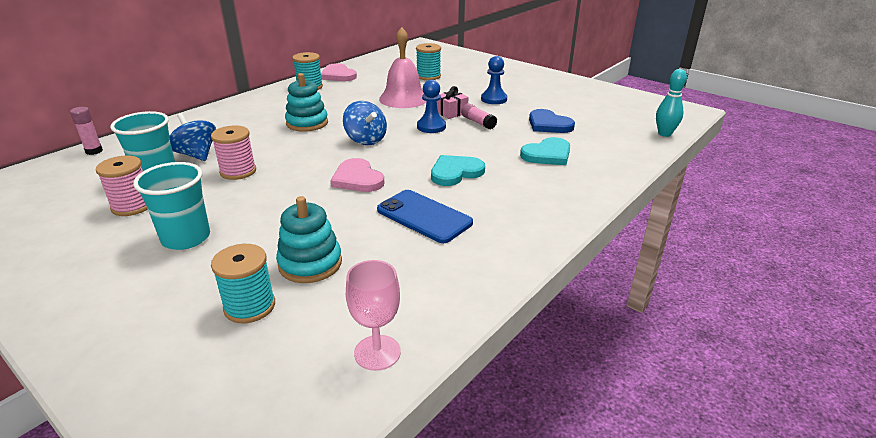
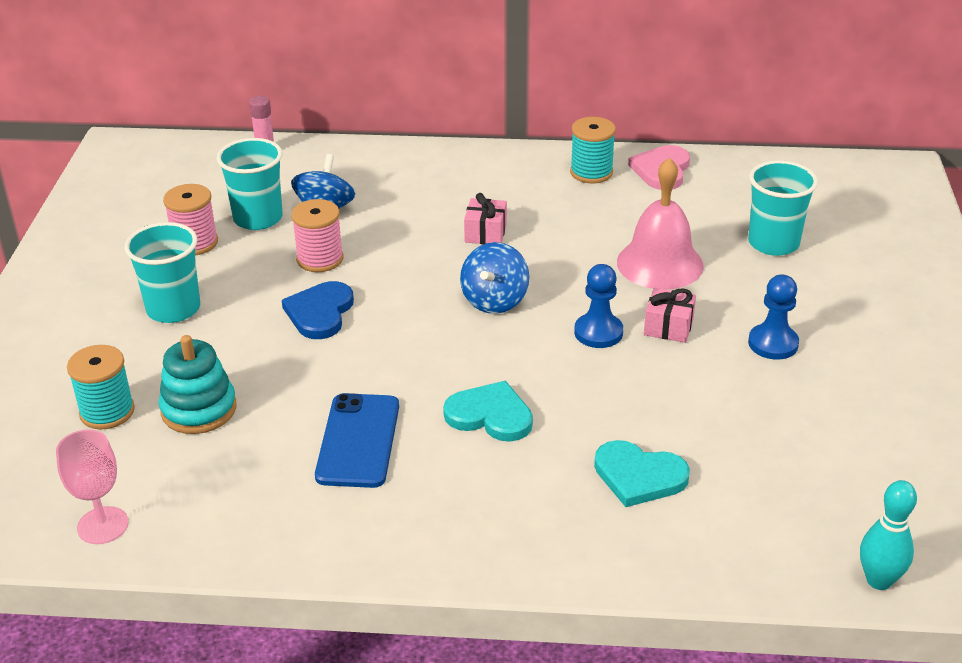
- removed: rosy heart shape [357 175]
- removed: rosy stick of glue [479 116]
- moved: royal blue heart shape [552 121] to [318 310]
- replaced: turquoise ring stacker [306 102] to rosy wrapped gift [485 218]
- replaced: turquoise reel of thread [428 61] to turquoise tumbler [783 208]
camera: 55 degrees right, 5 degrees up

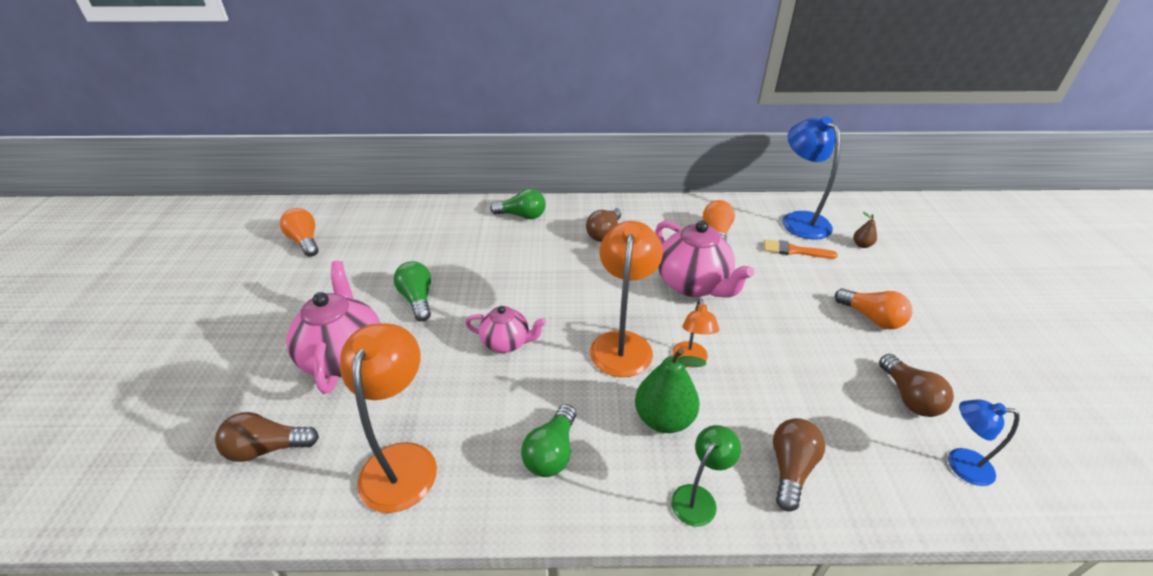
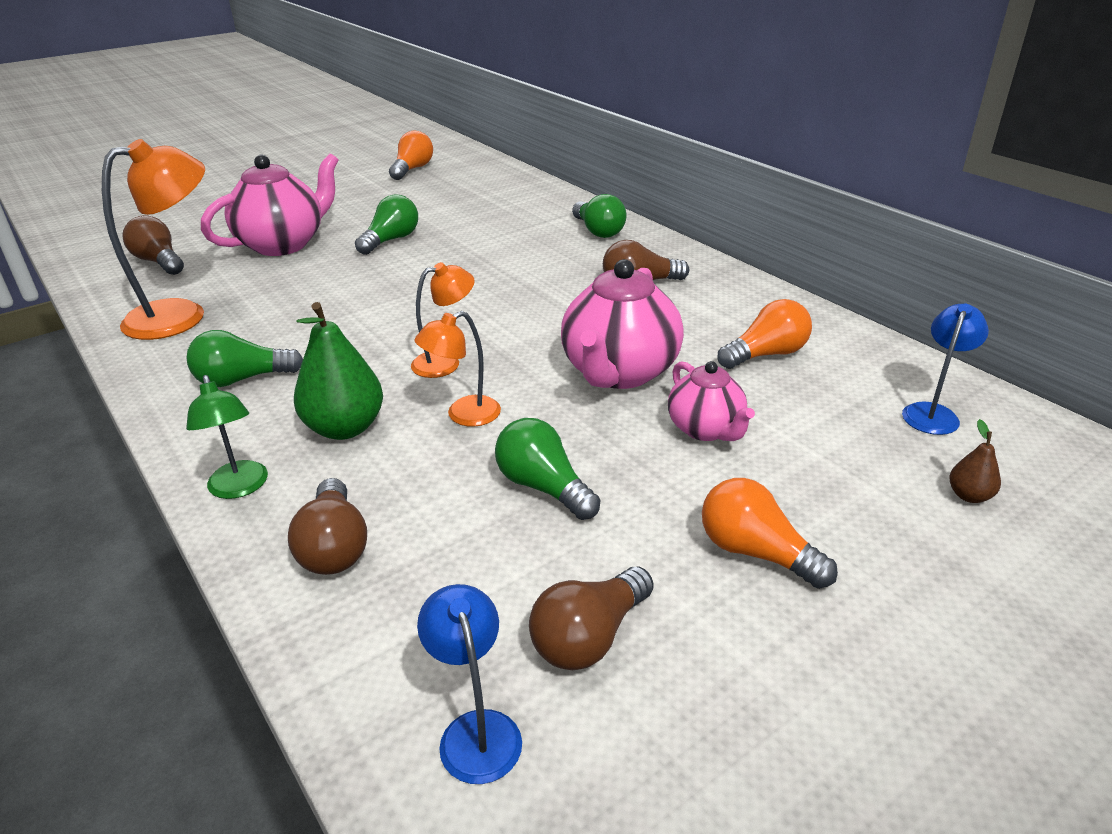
- removed: bright orange paintbrush [801 249]
- added: green lightbulb [547 469]
- moved: rosy tea pot [505 329] to [711 401]
- turned: green lamp [706 476] = [227 437] 60 degrees clockwise
- turned: dark brown lightbulb [799 465] = [327 526] 90 degrees clockwise
- turned: bright orange lightbulb [873 308] = [770 533] 120 degrees clockwise
- resized: bright orange lamp [626 299] = [443 320] x0.56
- resized: royal blue lamp [812 177] = [945 369] x0.56
camera: 55 degrees right, 5 degrees down

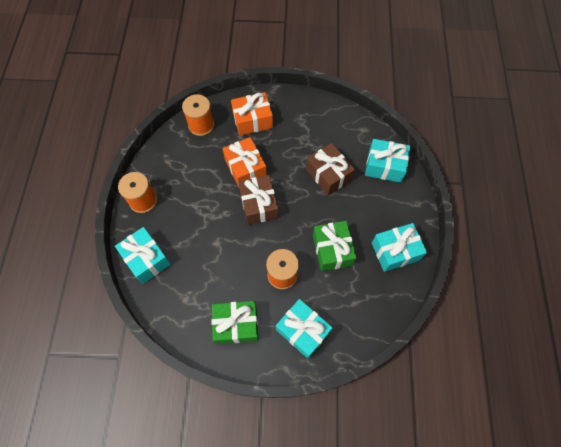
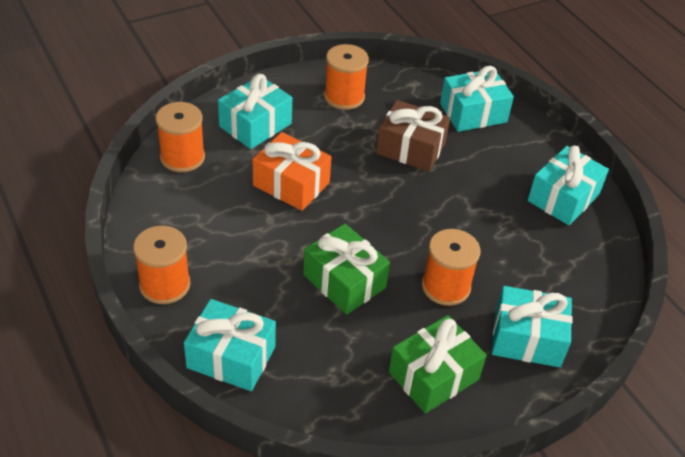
- removed: dark brown wrapped gift [258 200]
- added: bright orange reel of thread [346 77]
- moved: green wrapped gift [334 246] to [346 269]
- recoloured: bright orange wrapped gift [252 114] to turquoise wrapped gift [255 111]
camera: 35 degrees left, 20 degrees down

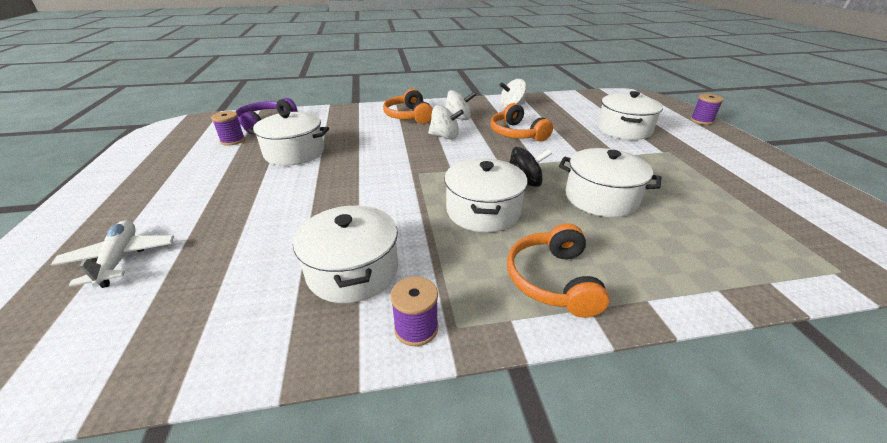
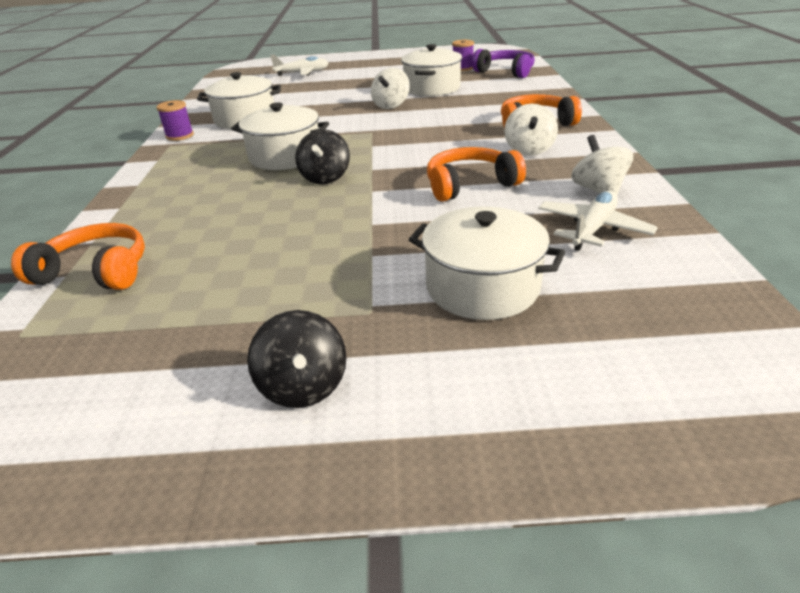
- removed: pure white pot [610 182]
- removed: purple reel of thread [707 109]
- added: jet-black whirligig [297 359]
- added: pure white toy plane [598 221]
- moved: pure white whirligig [446 122] to [390 88]
- moved: bright orange headset [558 270] to [78 256]
camera: 100 degrees right, 0 degrees up

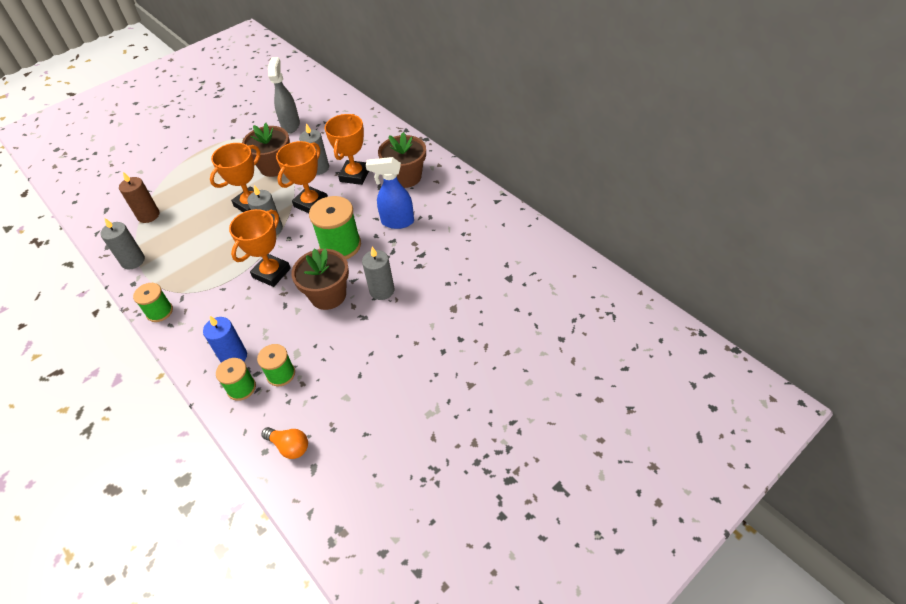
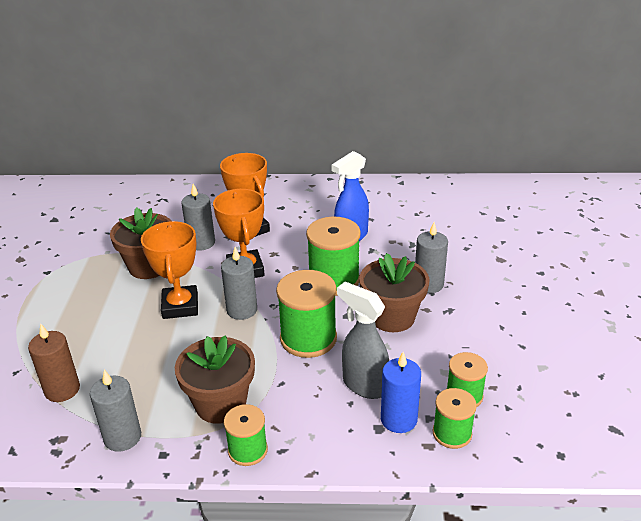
- removed: bright orange lightbulb [284 443]
- moved: gray spray bottle [284 95] to [363 340]
- moved: dark brown plant pot [402 160] to [215 379]
- replaced: bright orange prize cup [260 248] to green reel of thread [306 314]
camera: 50 degrees left, 15 degrees down

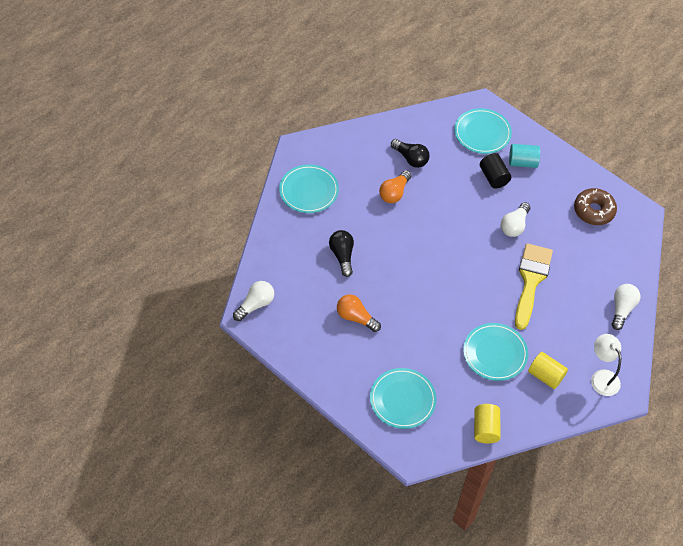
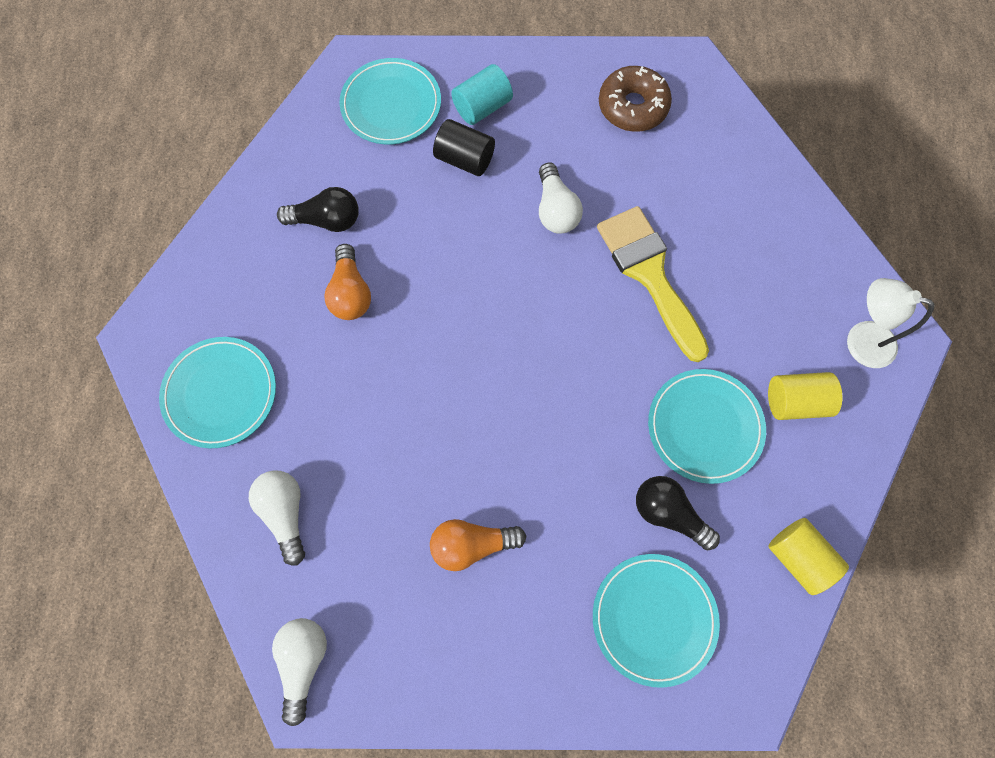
- moved: jet-black lightbulb [341 253] to [678 513]
- moved: pure white lightbulb [626 307] to [277 518]
camera: 40 degrees left, 15 degrees up

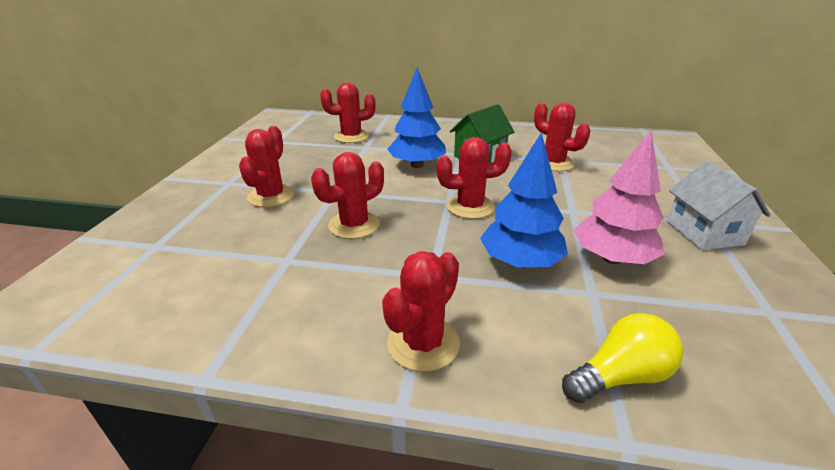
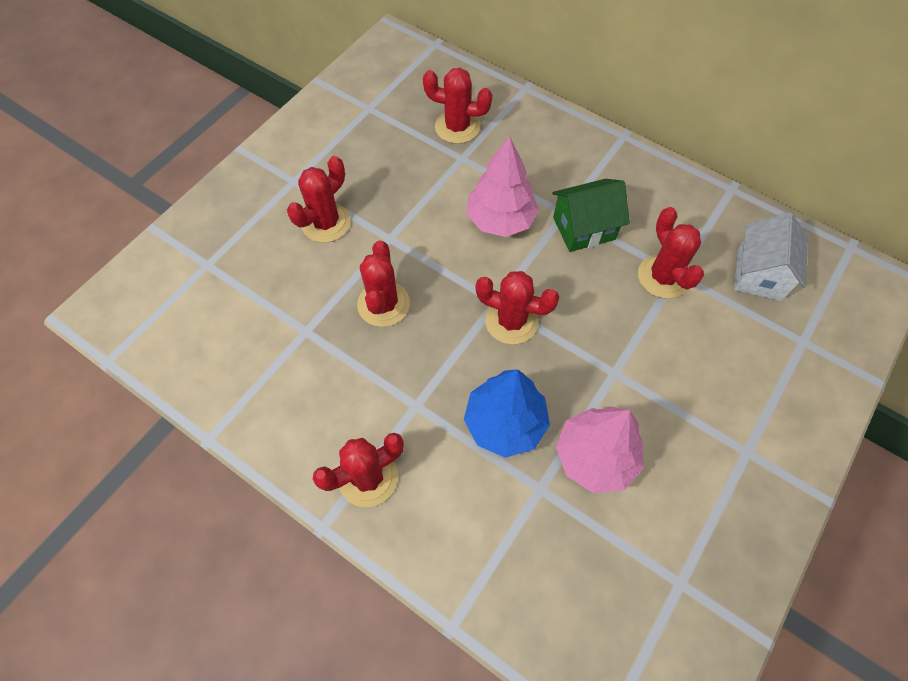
- removed: golden lightbulb [622 358]
- moved: pure white cottage [719 205] to [771 256]
- recoloured: royal blue toy tree [417 118] to rosy toy tree [503 186]
- turned: red cactus [347 195] = [383 284] 75 degrees counterclockwise
camera: 25 degrees right, 30 degrees up

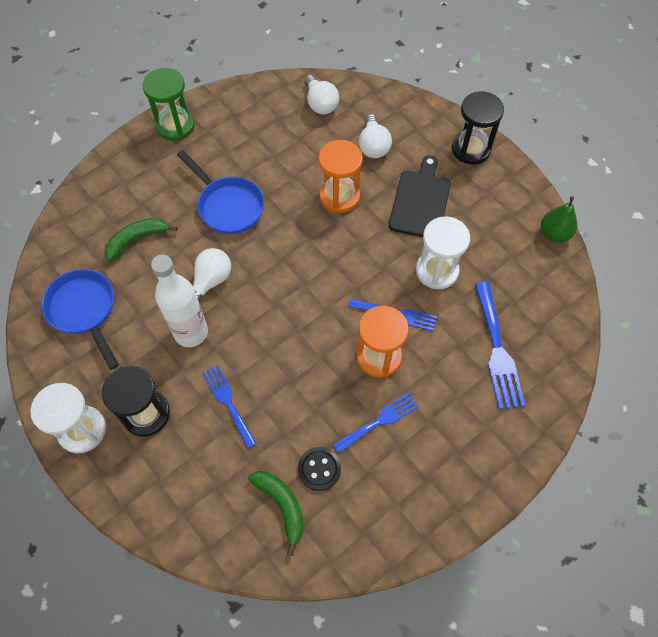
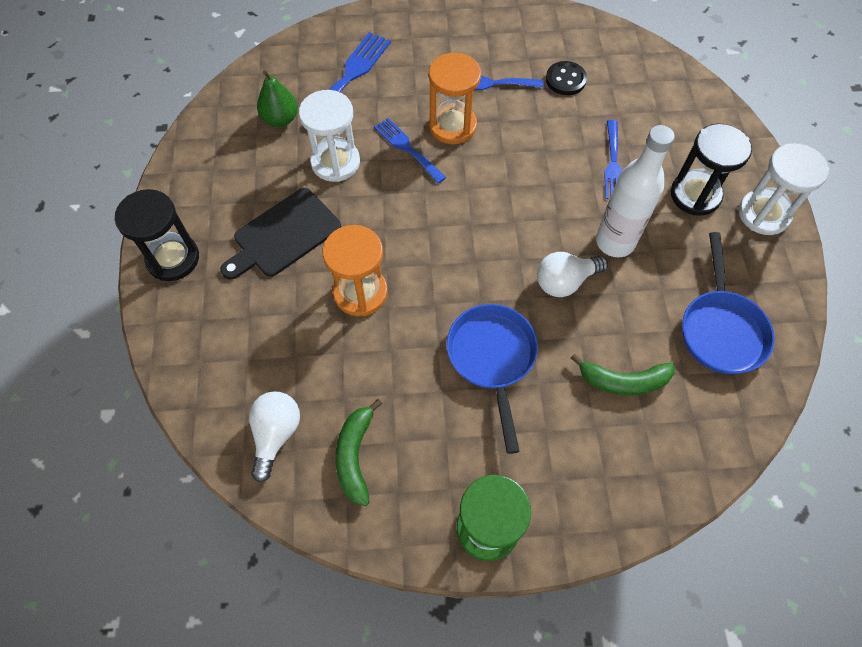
- removed: pure white lightbulb [375 136]
- moved: green banana fruit [276 513] to [358 452]
- moved: green pear fruit [559 219] to [277 98]
camera: 145 degrees left, 0 degrees up

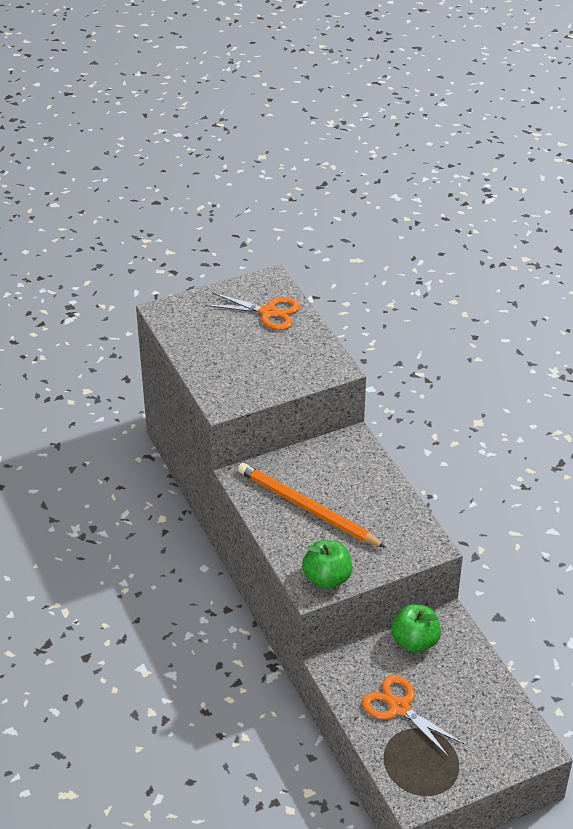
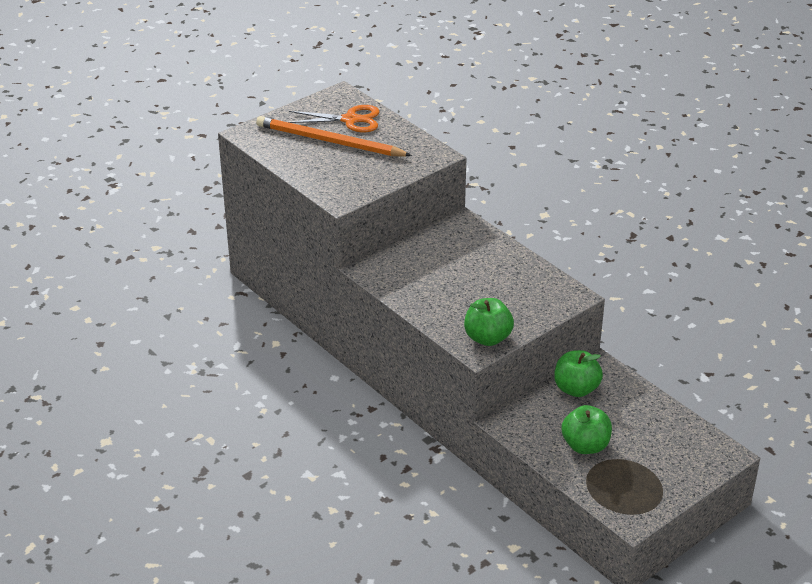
- moved: bright orange wooden pencil [312 505] to [334 136]
- replaced: bright orange shears [413 716] to green apple fruit [586 429]
camera: 15 degrees left, 5 degrees down

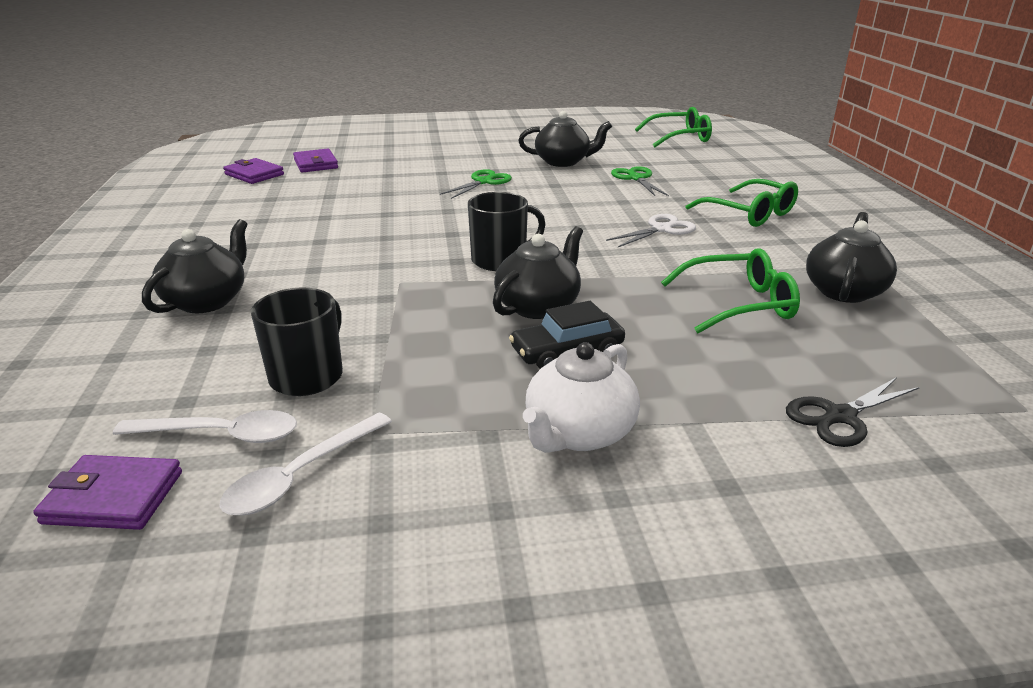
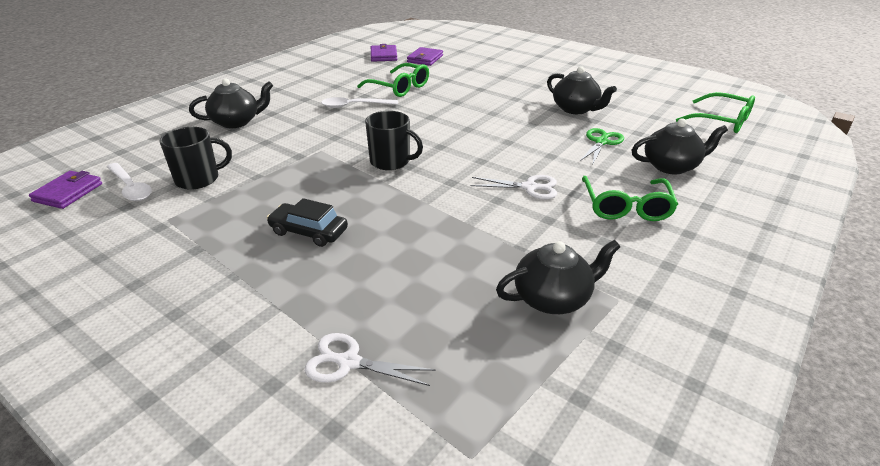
- removed: green shears [476 184]
- removed: pure white tea pot [581 397]
- moved: pure white spoon [305 464] to [359 102]
- moved: jet-black tea pot [538 272] to [680 146]
- moved: green eyeglasses [730 291] to [393 80]
- recoloured: jet-black shears [853 412] to pure white shears [370 359]
- turned: purple wallet [107 492] = [65 190] 60 degrees clockwise
camera: 45 degrees right, 5 degrees up

